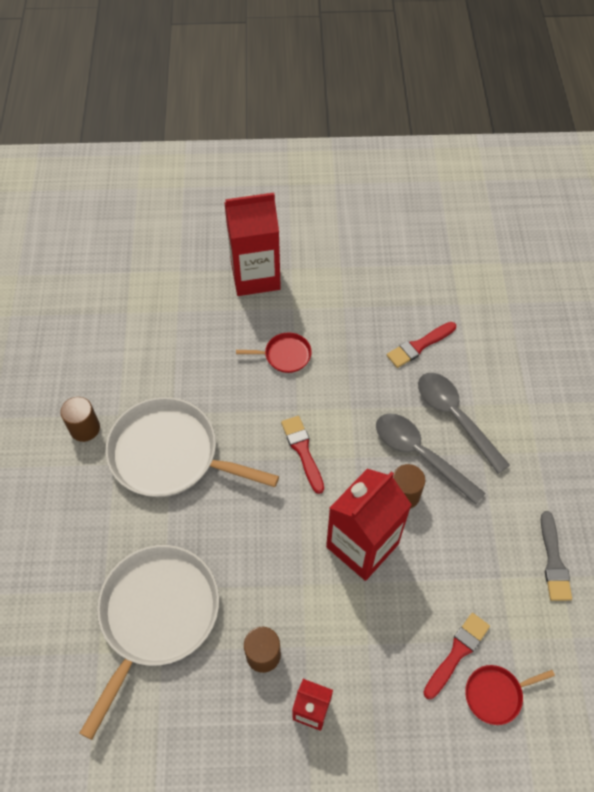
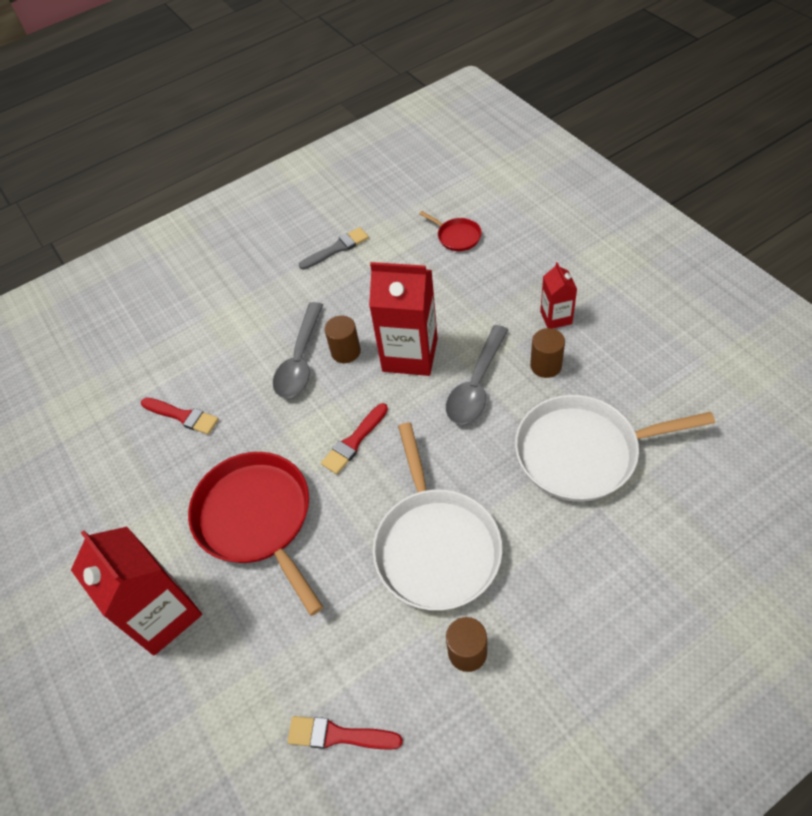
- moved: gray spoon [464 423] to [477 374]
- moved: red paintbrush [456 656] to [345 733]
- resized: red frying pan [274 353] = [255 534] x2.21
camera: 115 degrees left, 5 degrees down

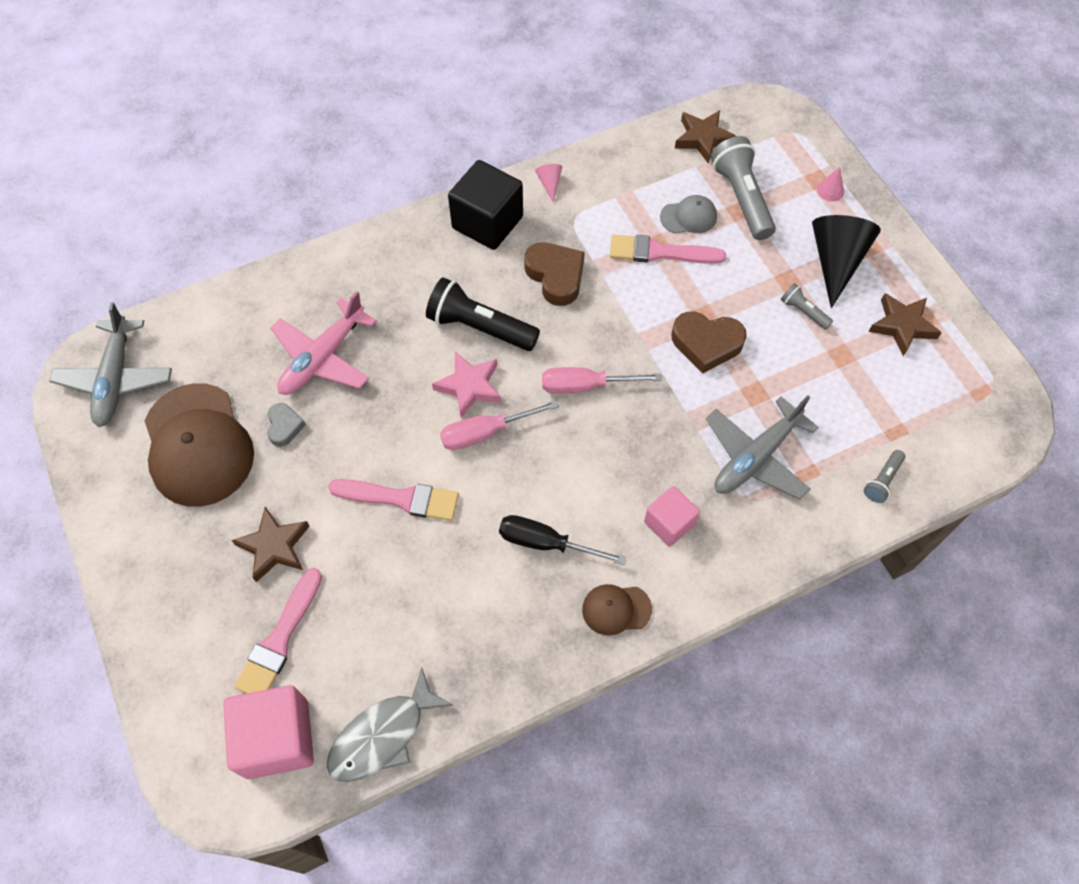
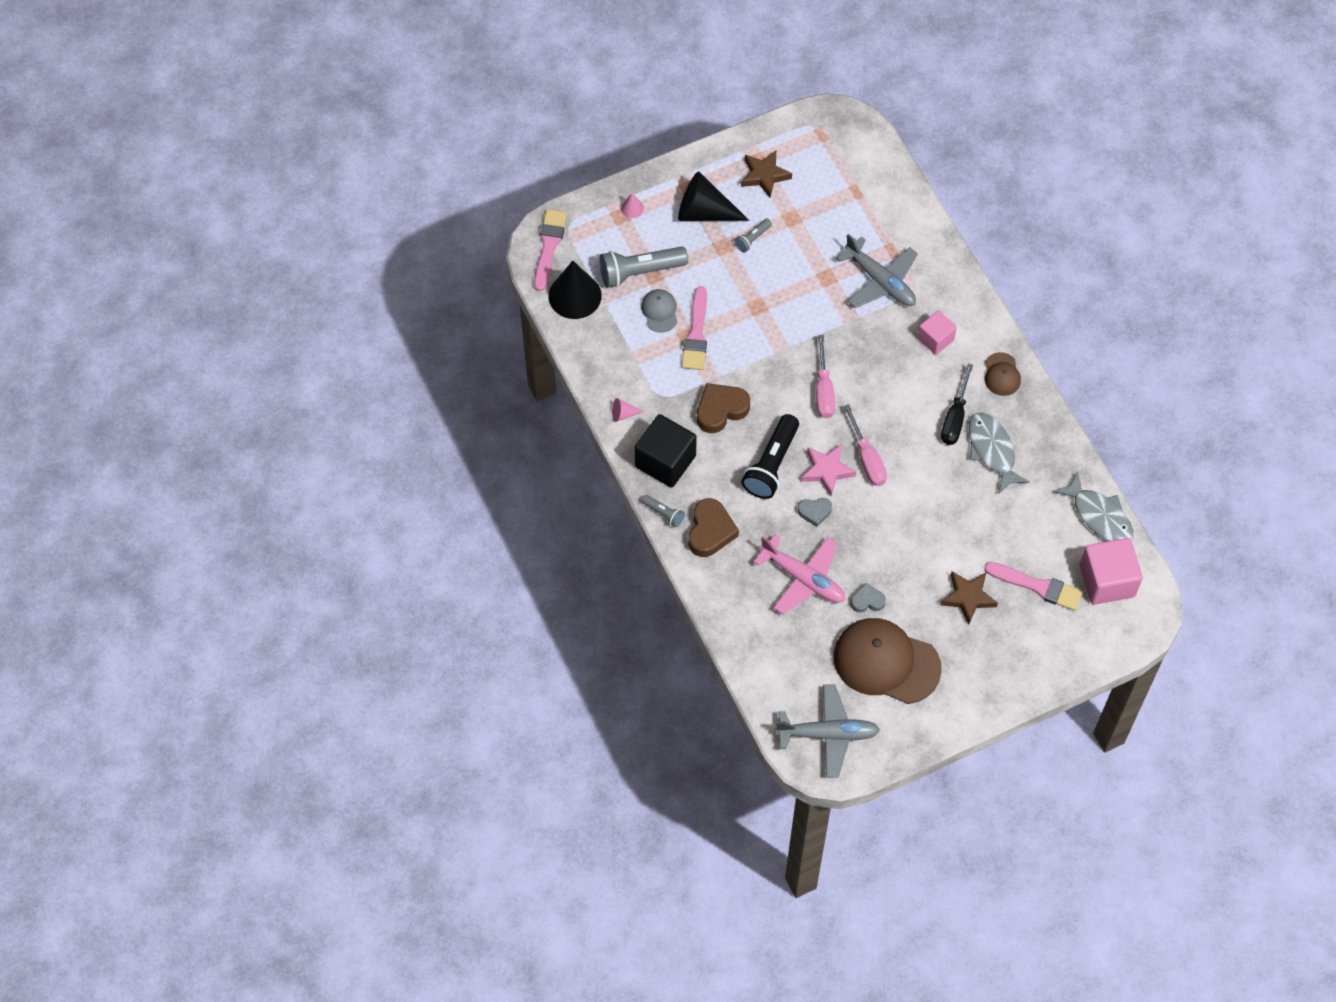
- added: gray heart shape [815 512]
- added: gray toy fish [999 453]
- moved: rosy paintbrush [393 500] to [550 250]
- moved: dark brown heart shape [709 343] to [713 527]
- moved: gray pocket torch [884 476] to [663 511]
- replaced: dark brown five-pointed star [705 137] to jet-black cone [575 290]
- turned: dark brown cap [199 445] = [888 661] 135 degrees counterclockwise
camera: 90 degrees left, 0 degrees up

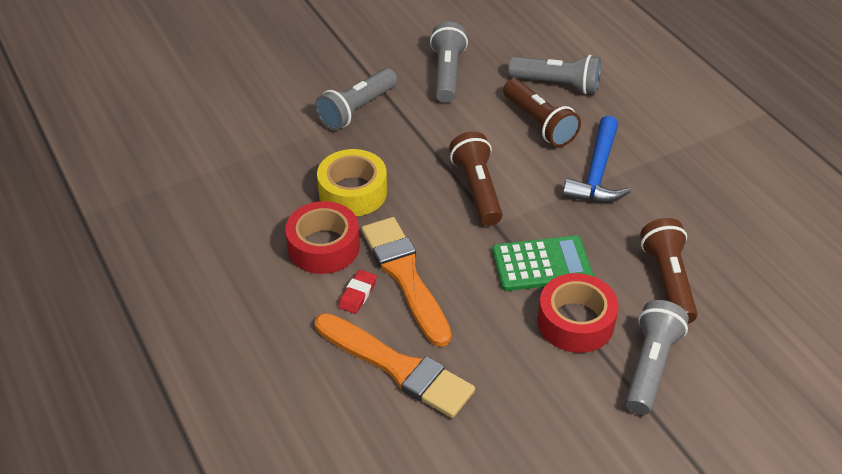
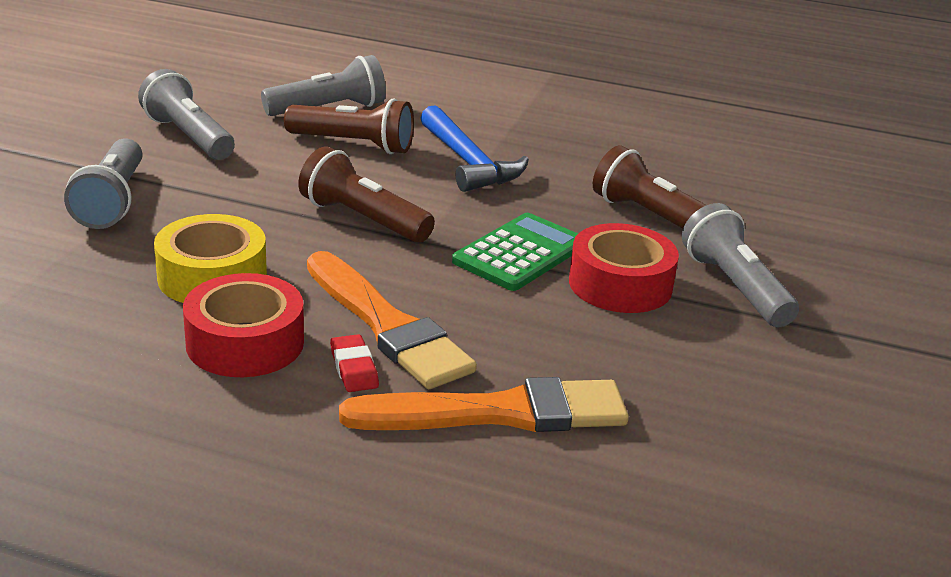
- turned: bright orange paintbrush [406 282] = [392 320] 150 degrees counterclockwise
camera: 45 degrees left, 15 degrees down

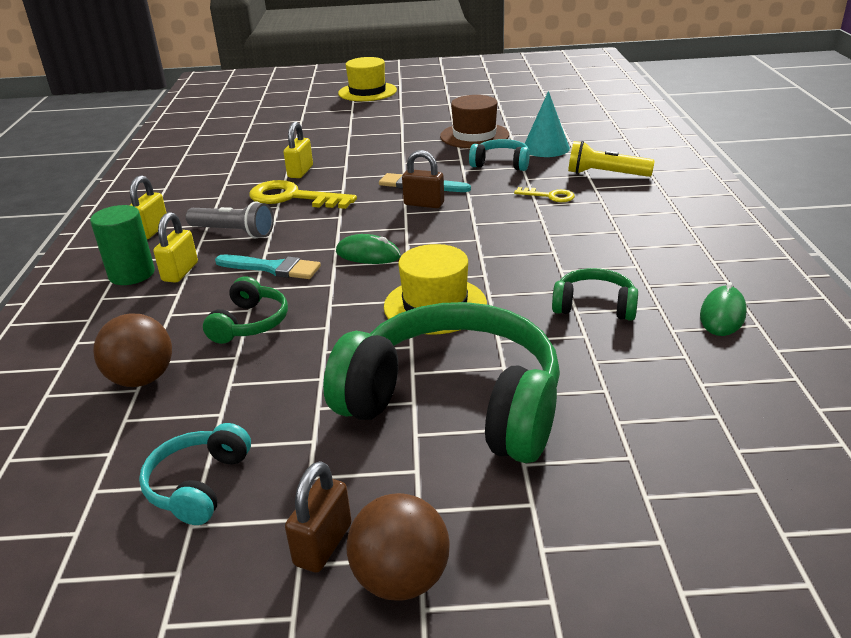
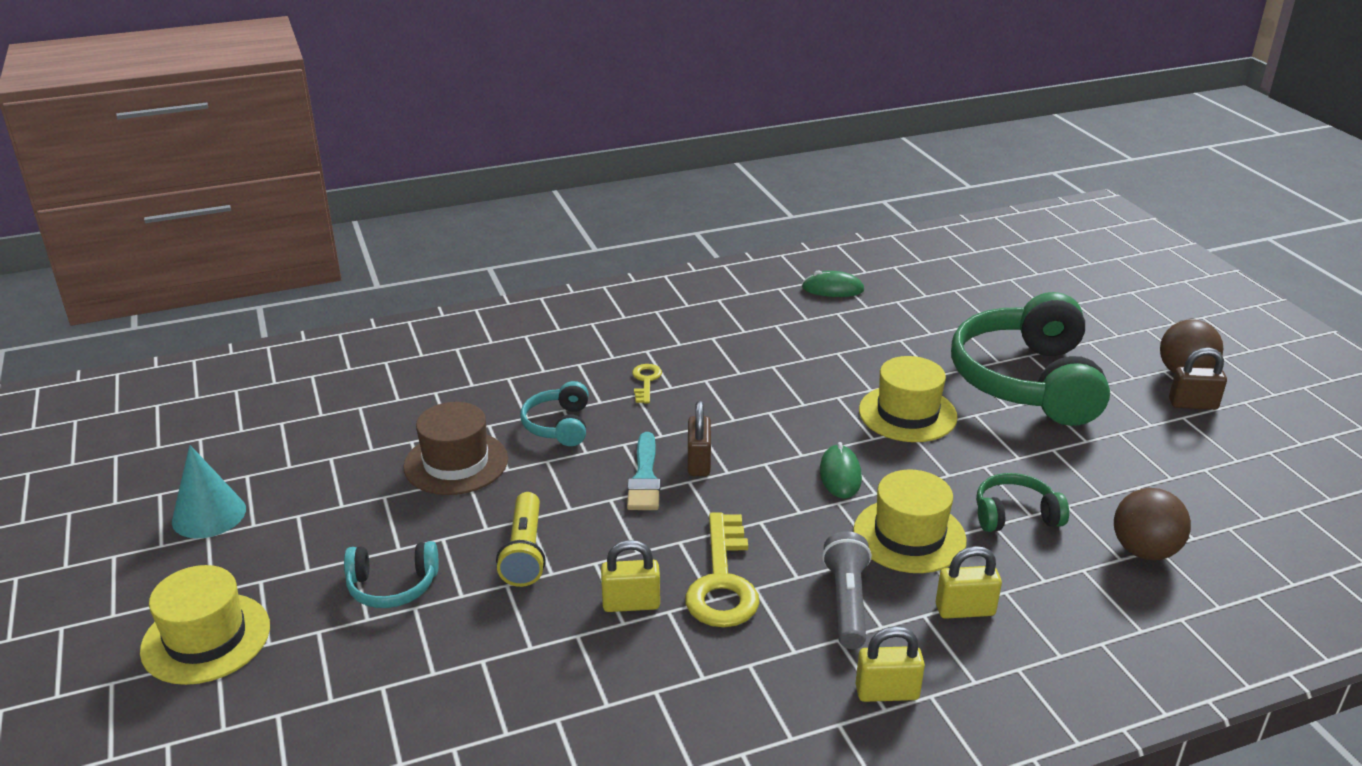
- removed: green cylinder [122 245]
- removed: green headset [595 294]
- moved: turquoise headset [195 474] to [391 574]
- moved: turquoise cone [547 124] to [209 491]
- moved: golden pocket torch [611 159] to [521 539]
- replaced: turquoise paintbrush [268 267] to golden hat [910 521]
camera: 110 degrees left, 0 degrees up

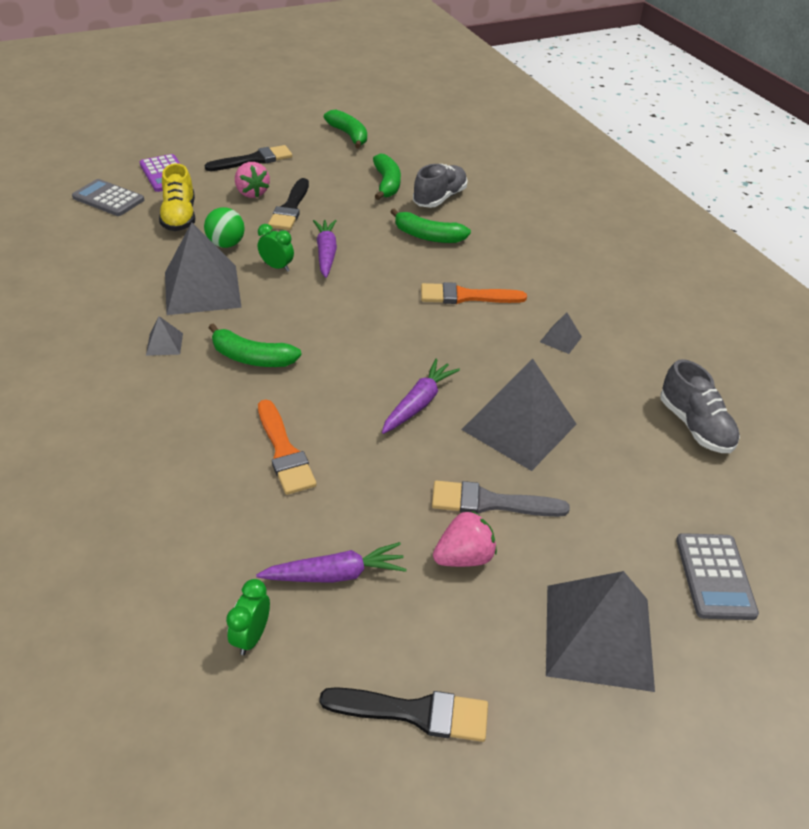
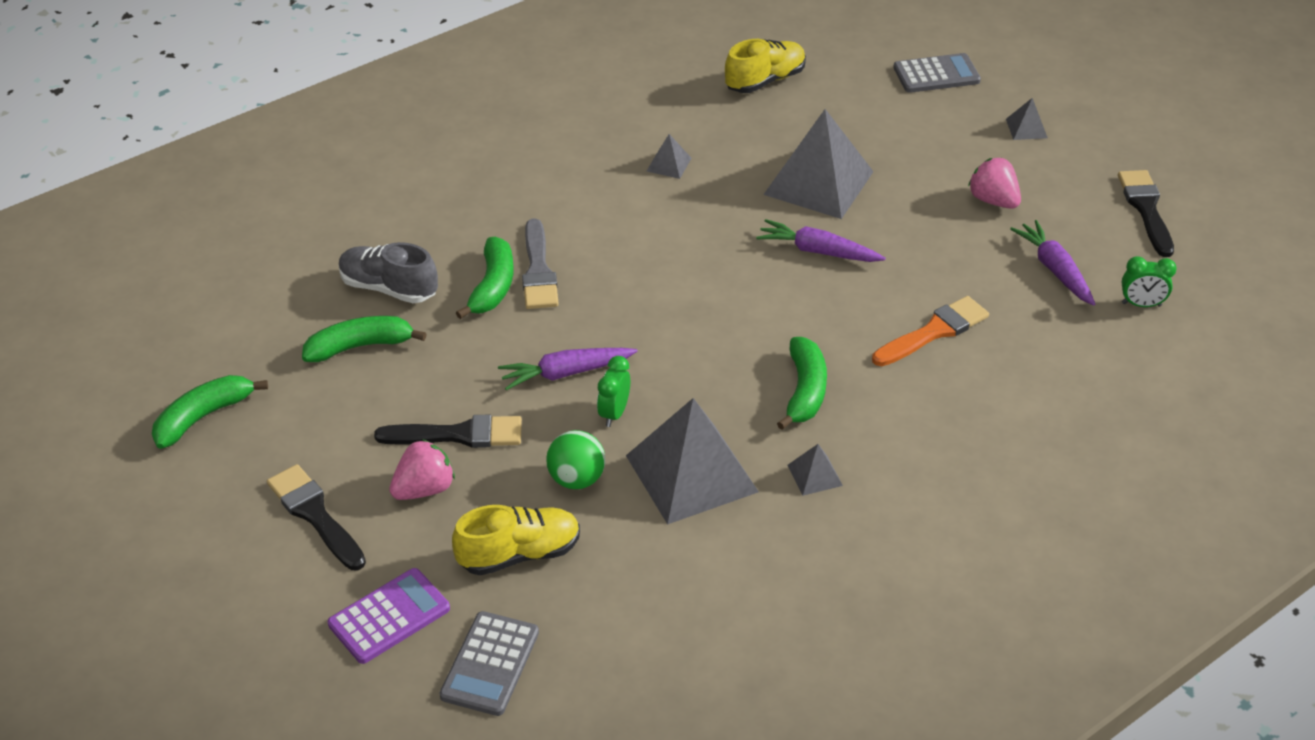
- removed: bright orange paintbrush [474 293]
- moved: gray paintbrush [501 498] to [540 263]
- recoloured: gray lace-up shoe [700 406] to golden lace-up shoe [765 66]
- resized: gray pyramid [600 631] = [1027 119] x0.43
camera: 100 degrees left, 0 degrees up

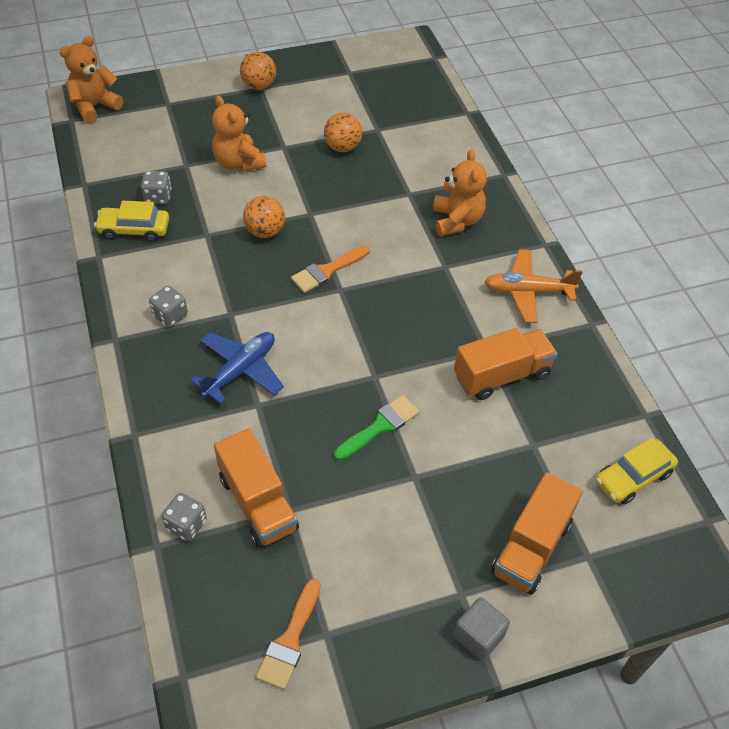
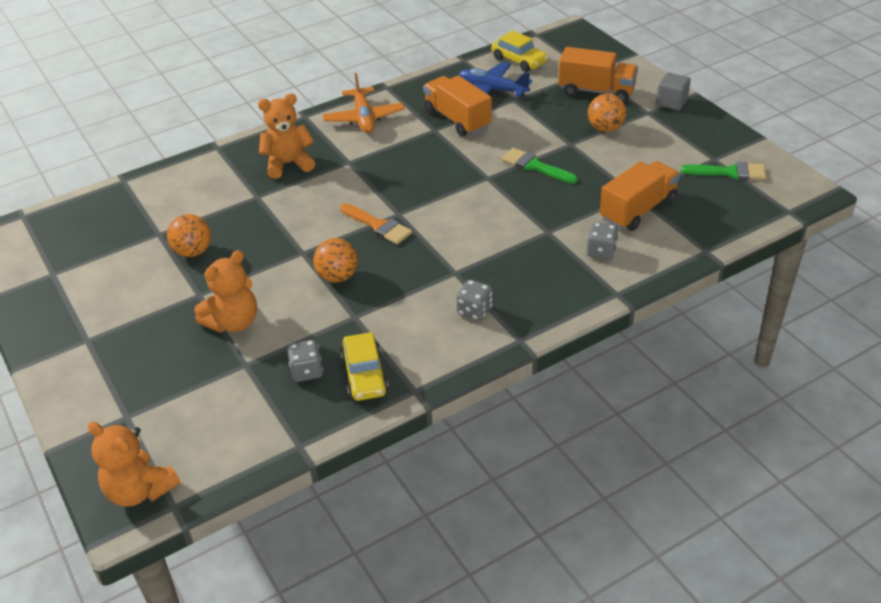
- moved: gray die [184 517] to [603 241]
- moved: royal blue toy plane [237 368] to [495 79]
- moved: bright orange play ball [258 71] to [607 113]
- recoloured: bright orange paintbrush [288 634] to green paintbrush [724 171]
camera: 100 degrees left, 10 degrees down

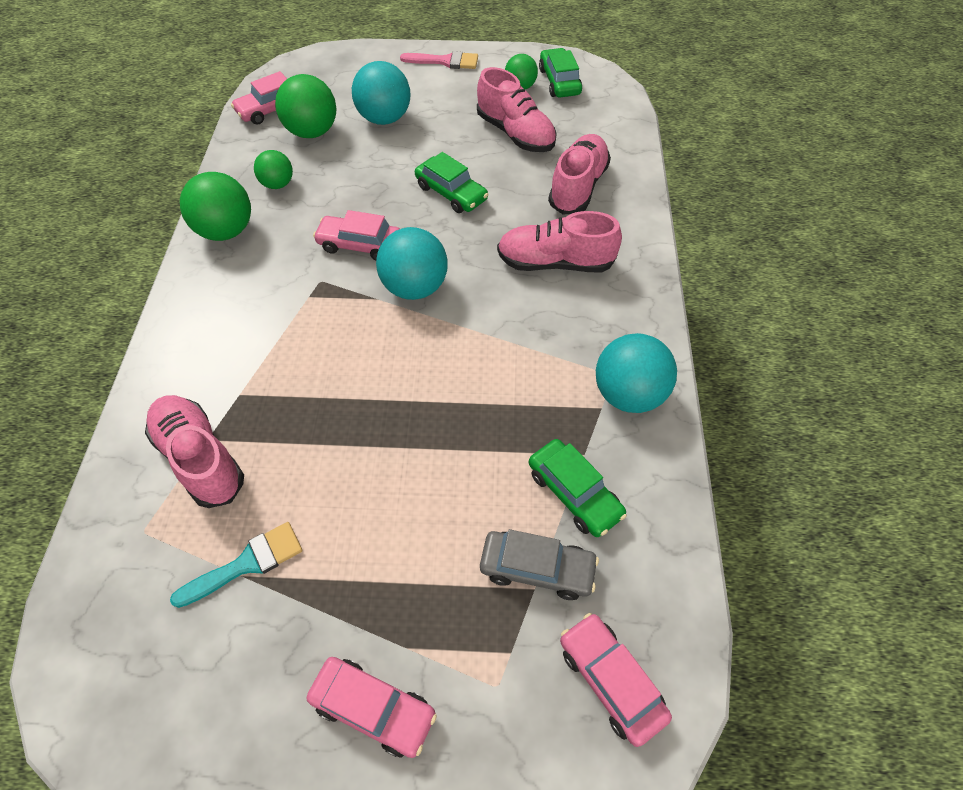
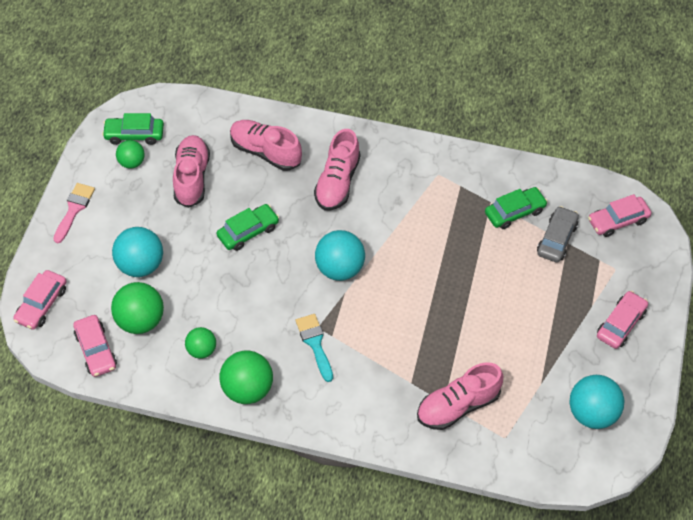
- moved: turquoise paintbrush [236 565] to [314 348]
- moved: rosy automobile [356 235] to [40 300]
- moved: turquoise play ball [636 373] to [597 402]
- turned: rosy lace-up shoe [517 109] = [191 171] 60 degrees counterclockwise
camera: 80 degrees left, 0 degrees up

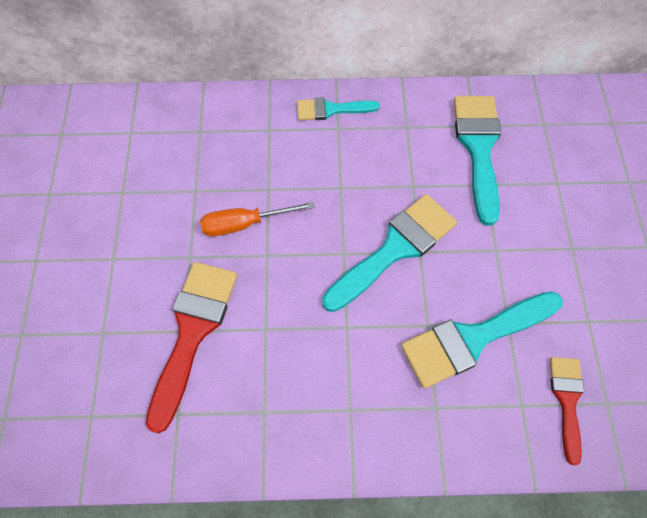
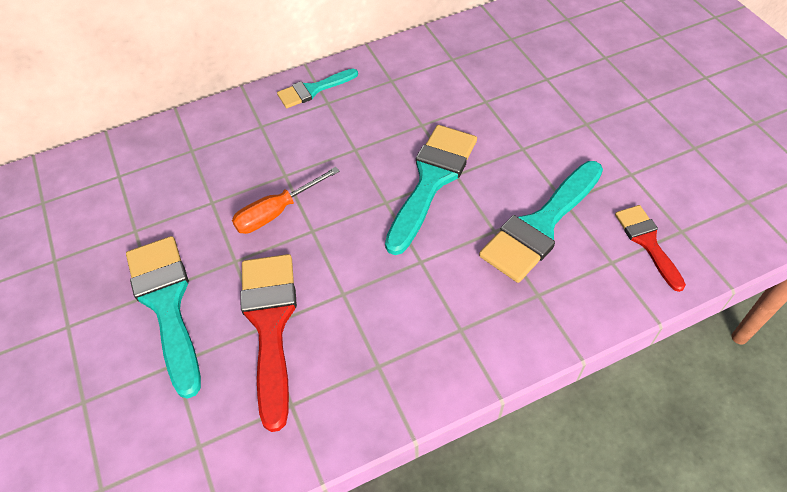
- moved: turquoise paintbrush [477 161] to [163 317]
camera: 20 degrees left, 10 degrees down

